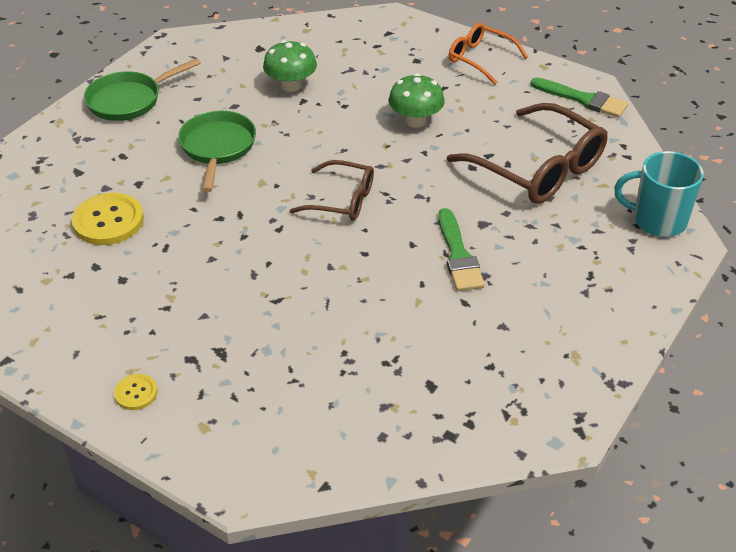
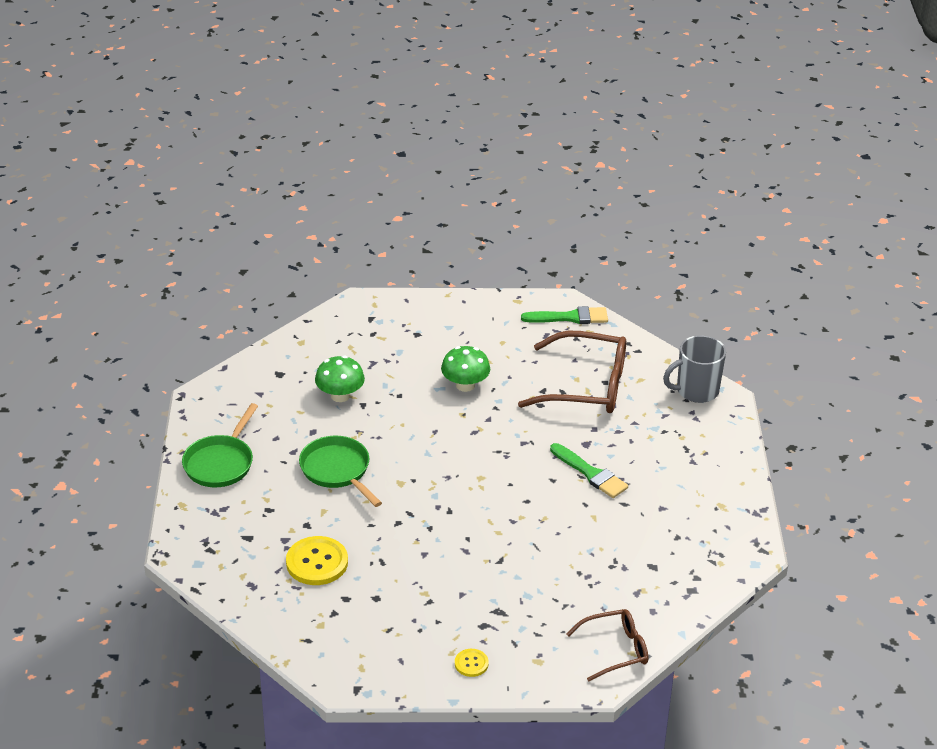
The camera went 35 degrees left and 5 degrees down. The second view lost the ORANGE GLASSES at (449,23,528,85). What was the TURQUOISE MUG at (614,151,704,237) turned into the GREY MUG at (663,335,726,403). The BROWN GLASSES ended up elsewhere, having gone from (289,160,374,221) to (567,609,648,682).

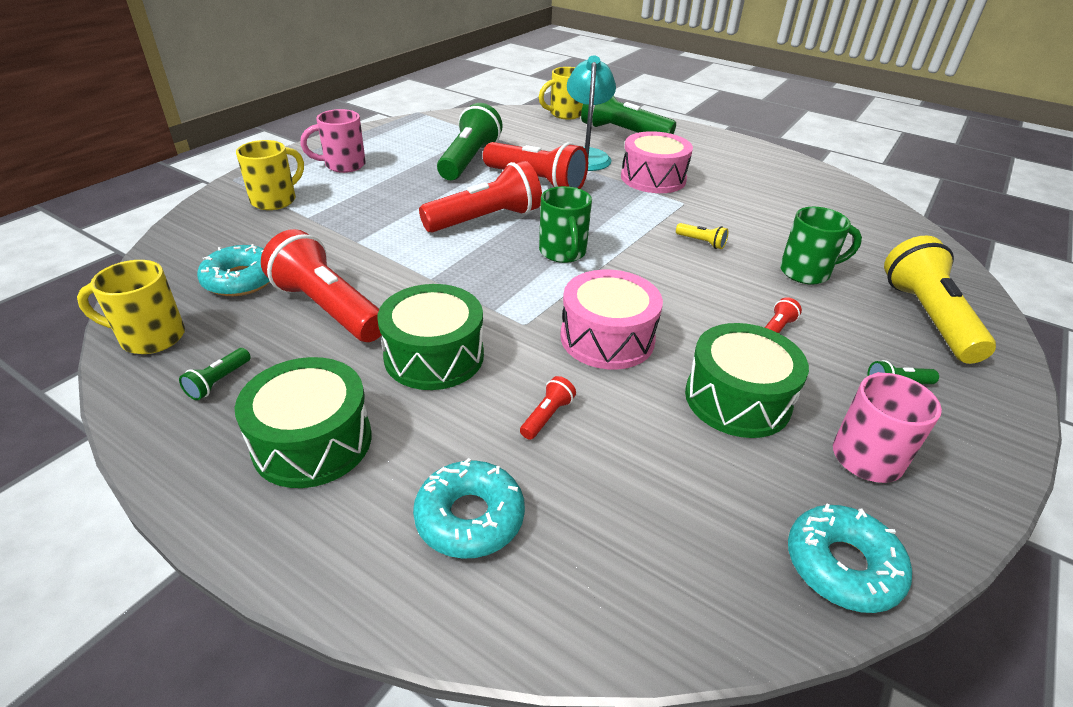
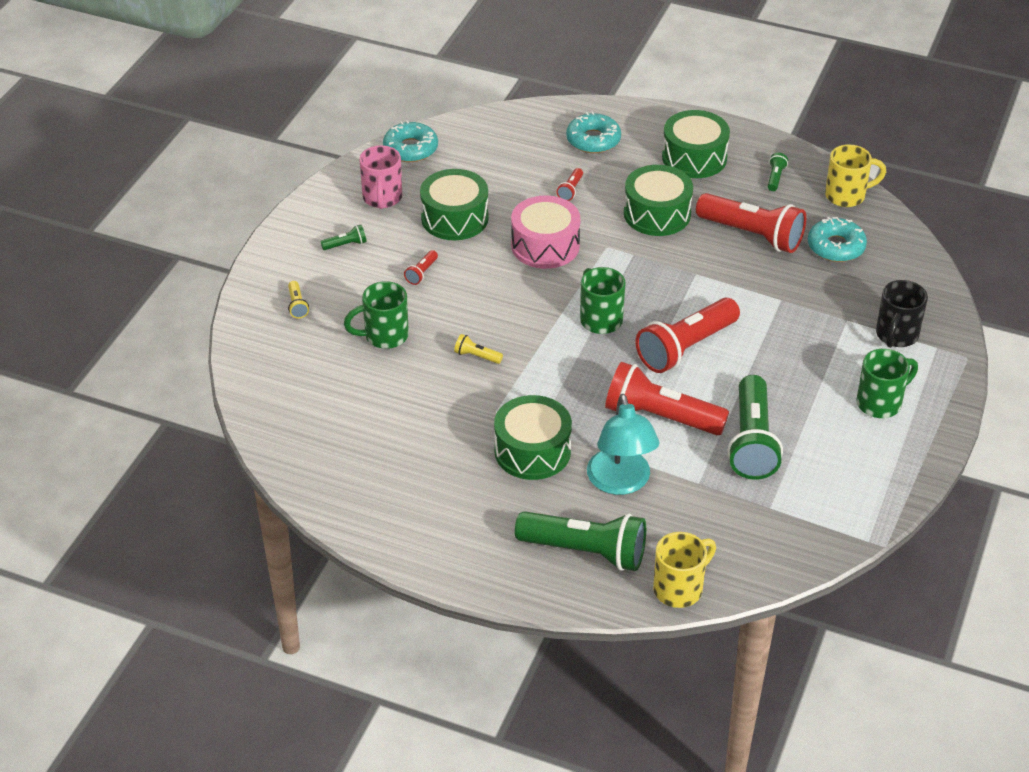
The camera went 170 degrees right and 5 degrees up. What was the PINK MUG at (300,109,366,173) turned into the GREEN MUG at (856,349,918,418). What was the PINK DRUM at (621,131,693,193) turned into the GREEN DRUM at (494,395,572,480). What was the YELLOW MUG at (236,140,304,210) turned into the BLACK MUG at (876,280,928,348). The size of the YELLOW FLASHLIGHT at (884,235,996,364) changed by a factor of 0.41.

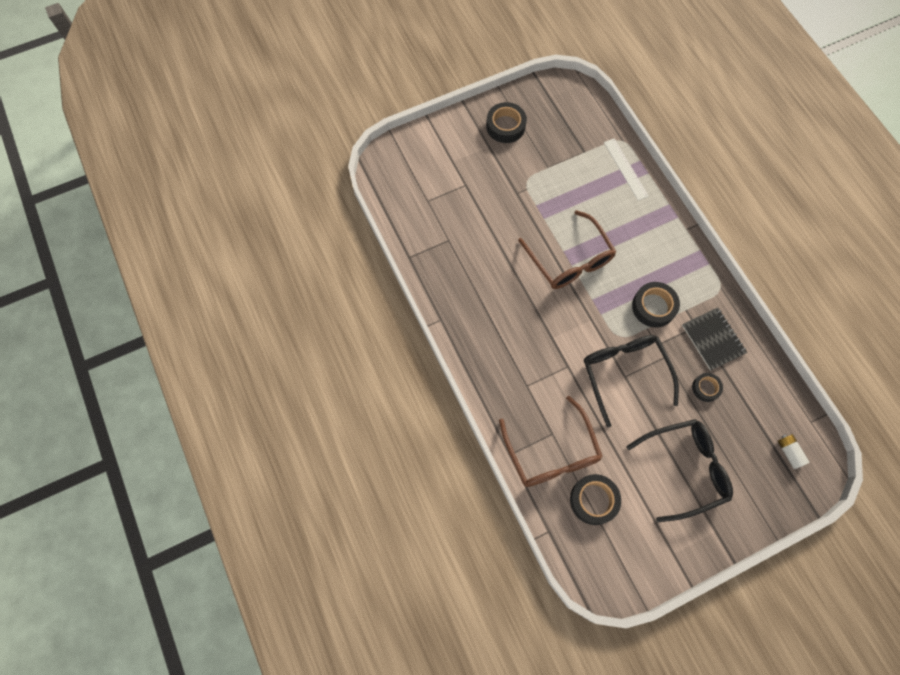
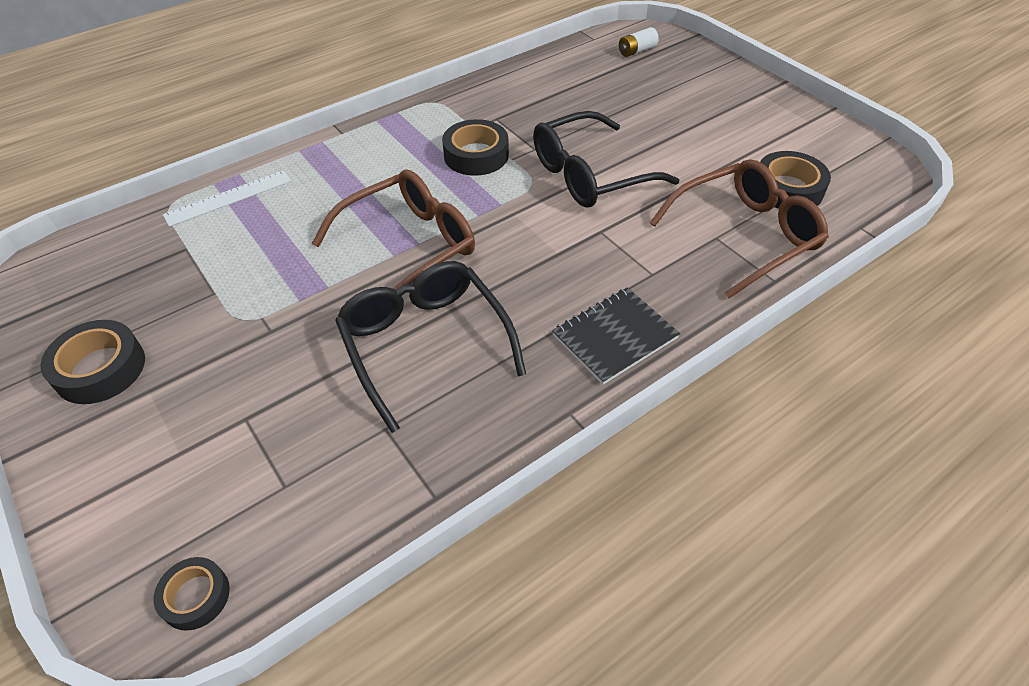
The camera went 100 degrees left and 20 degrees down. The BLACK NOTEBOOK ended up elsewhere, having gone from (682,308,747,371) to (552,287,680,385). The BLACK TAPE ended up elsewhere, having gone from (692,373,723,402) to (154,557,230,631). The BLACK GLASSES ended up elsewhere, having gone from (627,419,733,522) to (335,261,526,433).

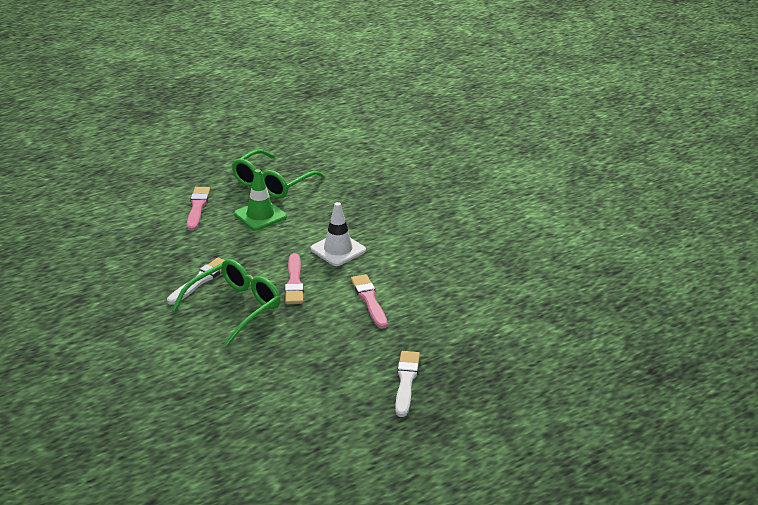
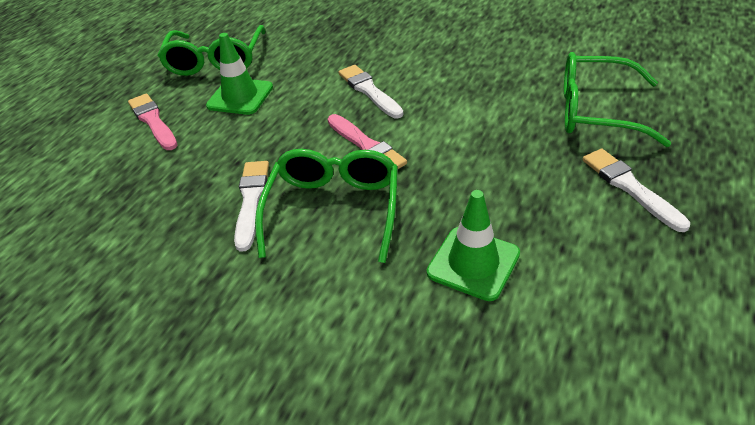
The camera went 30 degrees left and 10 degrees up. Where the WHITE TRAFFIC CONE stood at (310,202,366,266), the WHITE BRUSH came to stand at (338,65,403,118). The second view lost the PINK BRUSH at (351,274,388,329). The second view gained the GREEN GLASSES at (564,52,671,147). The second view gained the GREEN TRAFFIC CONE at (427,190,520,301).

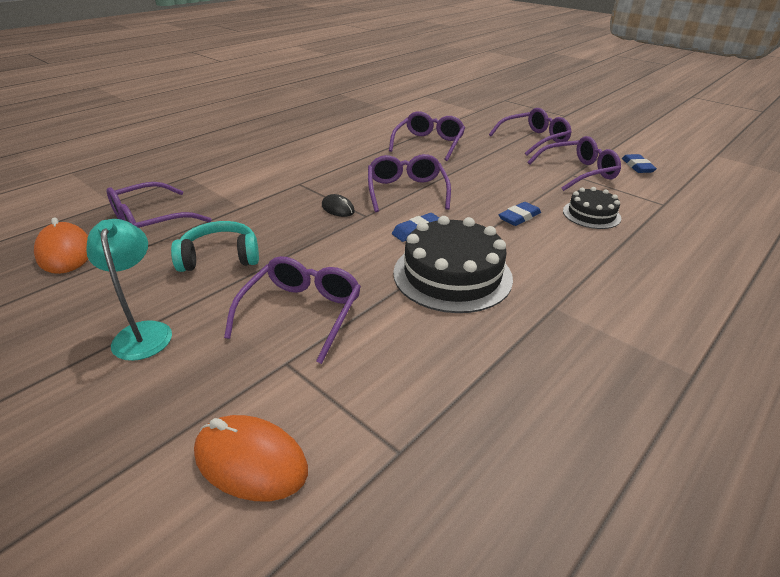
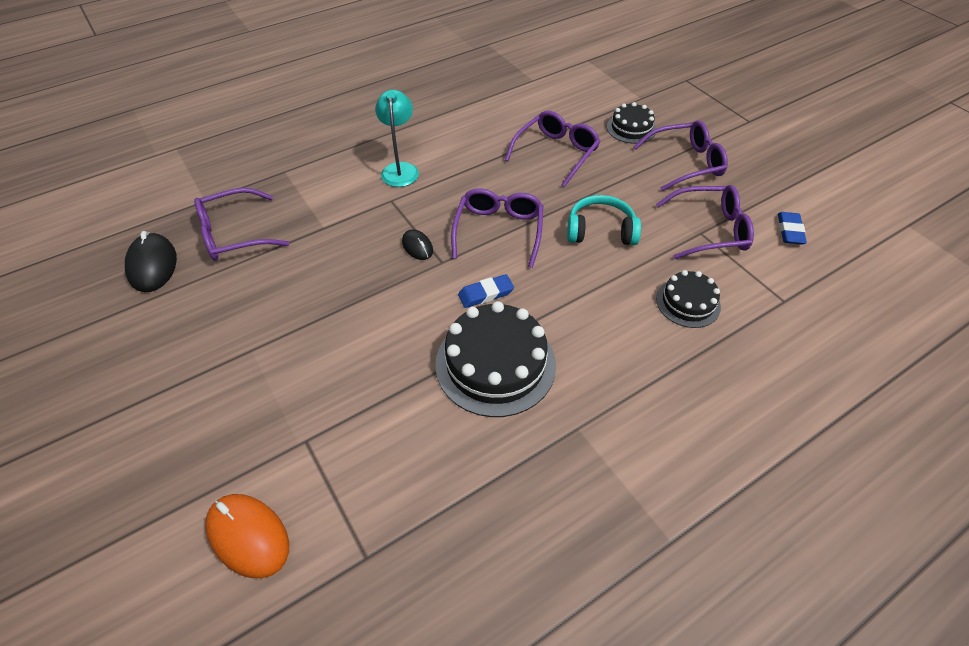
The camera went 15 degrees right and 15 degrees up. The second view lost the BLUE ERASER at (499,202,541,226). What was the ORANGE MOUSE at (34,217,88,274) turned into the BLACK MOUSE at (125,231,177,292). The TURQUOISE LAMP ended up elsewhere, having gone from (86,219,172,361) to (375,90,419,187). The TURQUOISE HEADPHONES ended up elsewhere, having gone from (171,221,259,272) to (567,195,641,245). The second view lost the PURPLE GLASSES at (224,256,361,364). The second view gained the BLACK CAKE at (607,102,656,144).

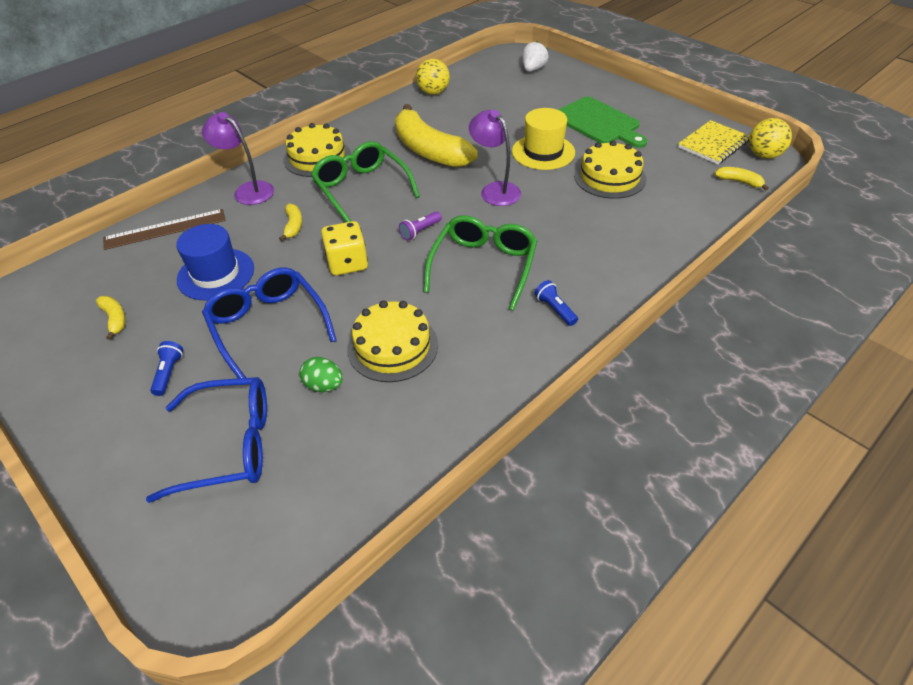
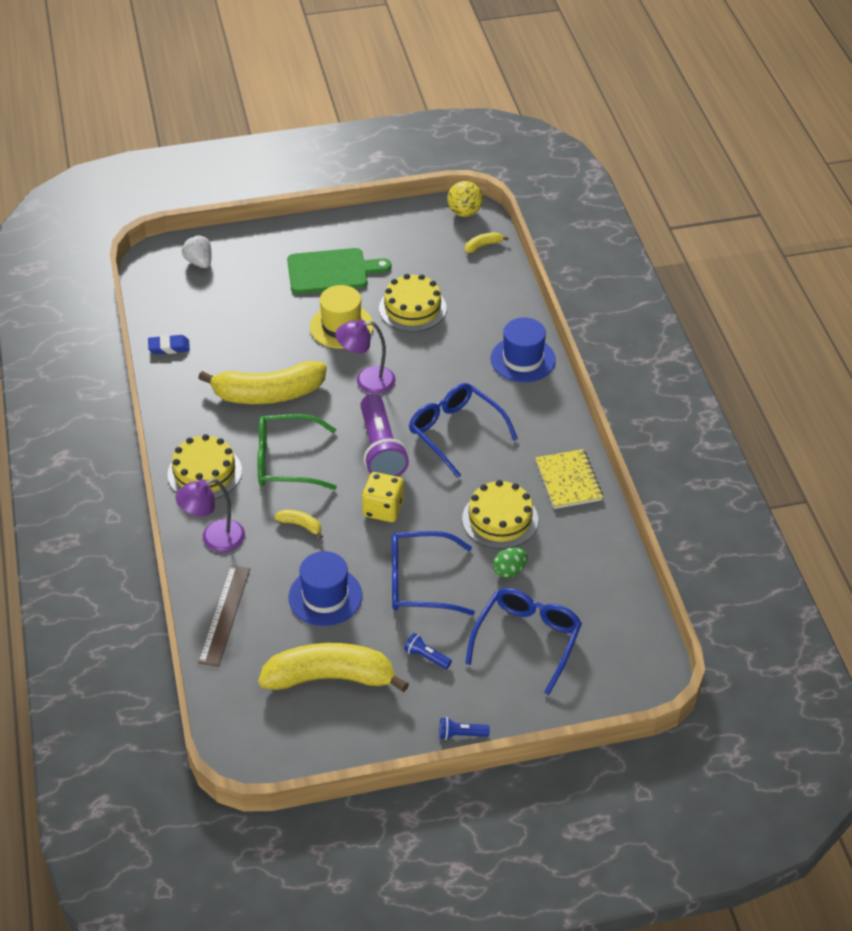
The camera went 60 degrees left and 0 degrees up. Where the YELLOW BALL stood at (416,59,450,95), the BLUE ERASER came to stand at (148,335,190,354). The YELLOW NOTEBOOK ended up elsewhere, having gone from (678,120,750,164) to (536,449,603,509). The size of the PURPLE FLASHLIGHT at (399,211,442,241) changed by a factor of 2.30. What was the GREEN GLASSES at (424,215,537,311) turned into the BLUE GLASSES at (409,383,518,478). The BLUE FLASHLIGHT ended up elsewhere, having gone from (535,280,578,326) to (439,717,490,740). The size of the YELLOW BANANA at (96,296,126,340) changed by a factor of 2.45. The second view gained the BLUE HAT at (491,318,556,382).

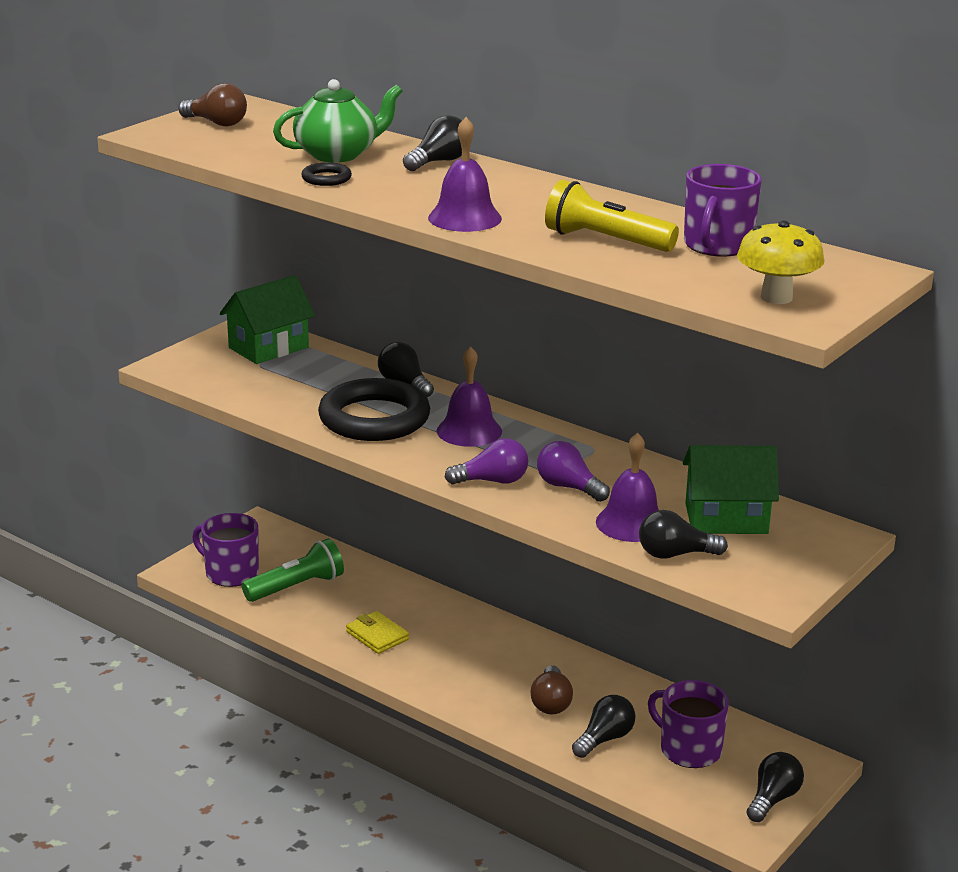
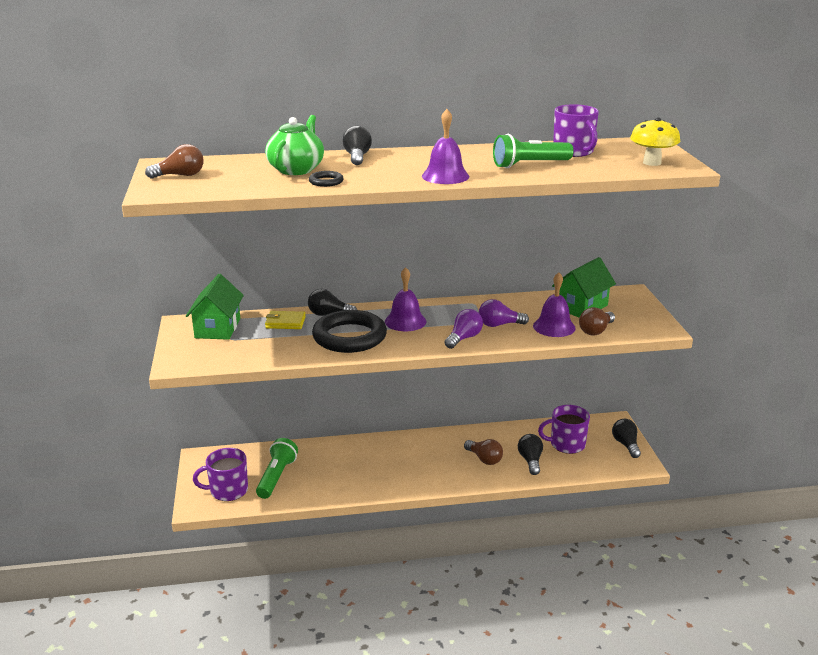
The camera went 45 degrees left and 0 degrees up. What was the YELLOW FLASHLIGHT at (545,180,679,252) turned into the GREEN FLASHLIGHT at (493,134,574,168). What was the BLACK LIGHT BULB at (639,510,728,559) turned into the BROWN LIGHT BULB at (579,307,615,335). The YELLOW WALLET ended up elsewhere, having gone from (346,611,409,654) to (265,311,306,329).

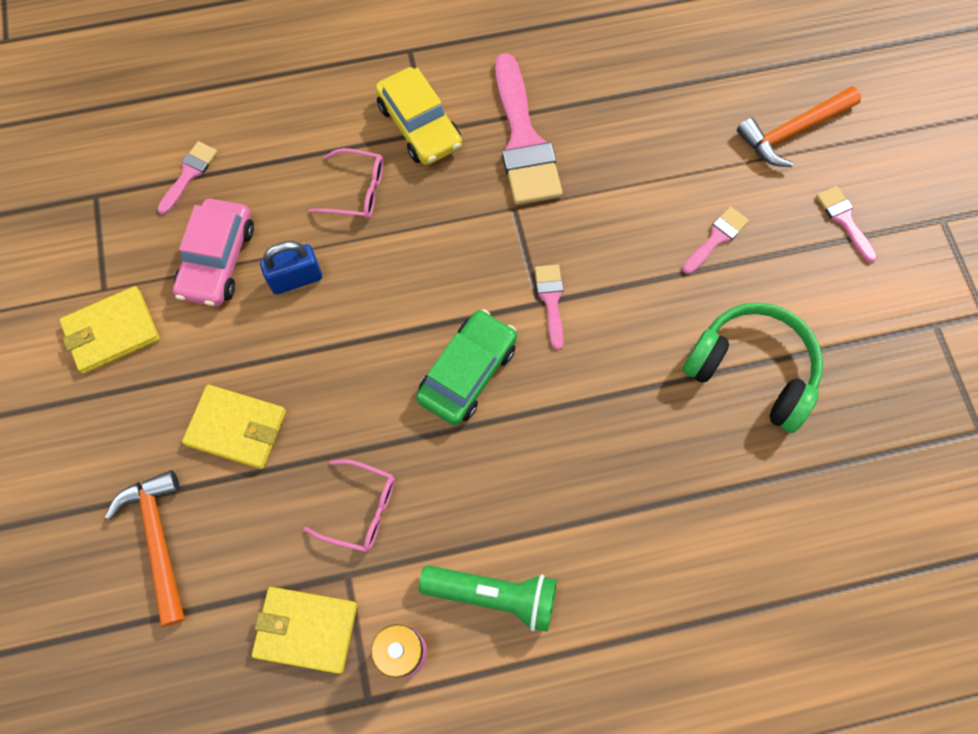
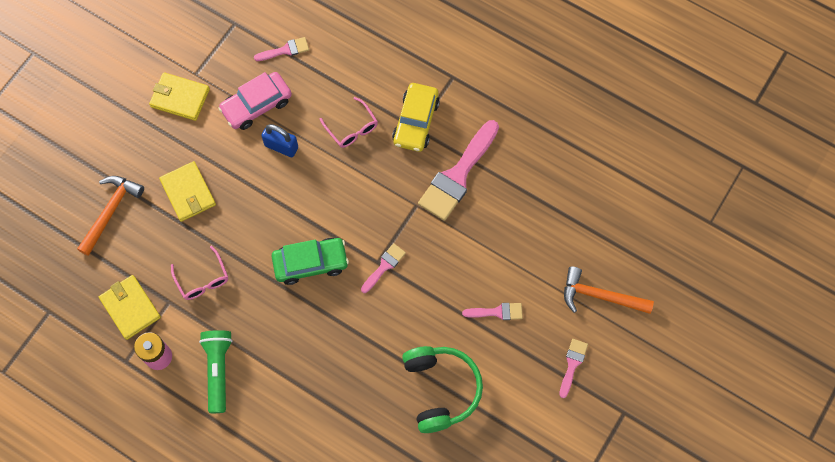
The camera went 45 degrees right and 0 degrees up. The GREEN FLASHLIGHT at (419,565,557,632) ended up facing another way, 150 degrees counterclockwise from before.

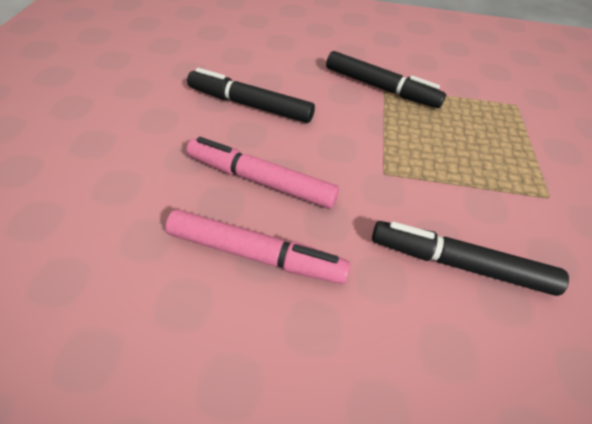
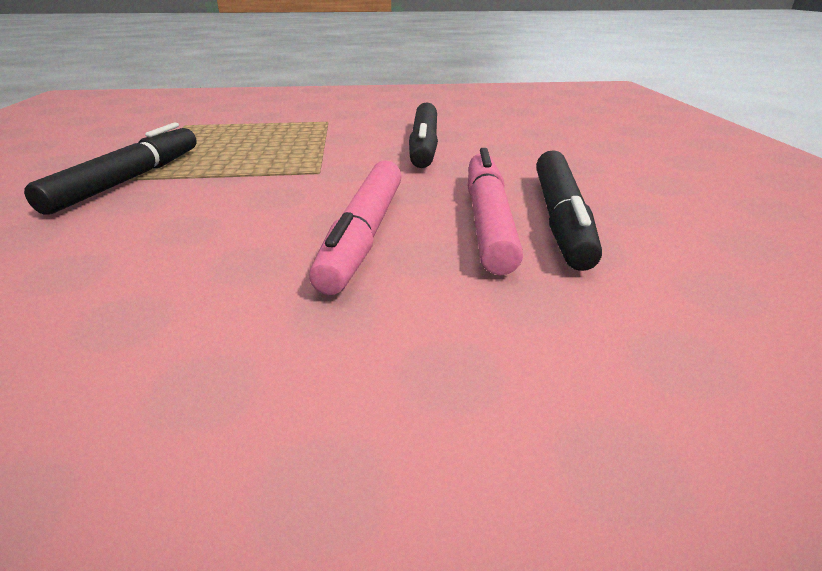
The camera went 100 degrees left and 20 degrees down. The BLACK MARKER ended up elsewhere, having gone from (187,68,315,123) to (536,150,602,271).

